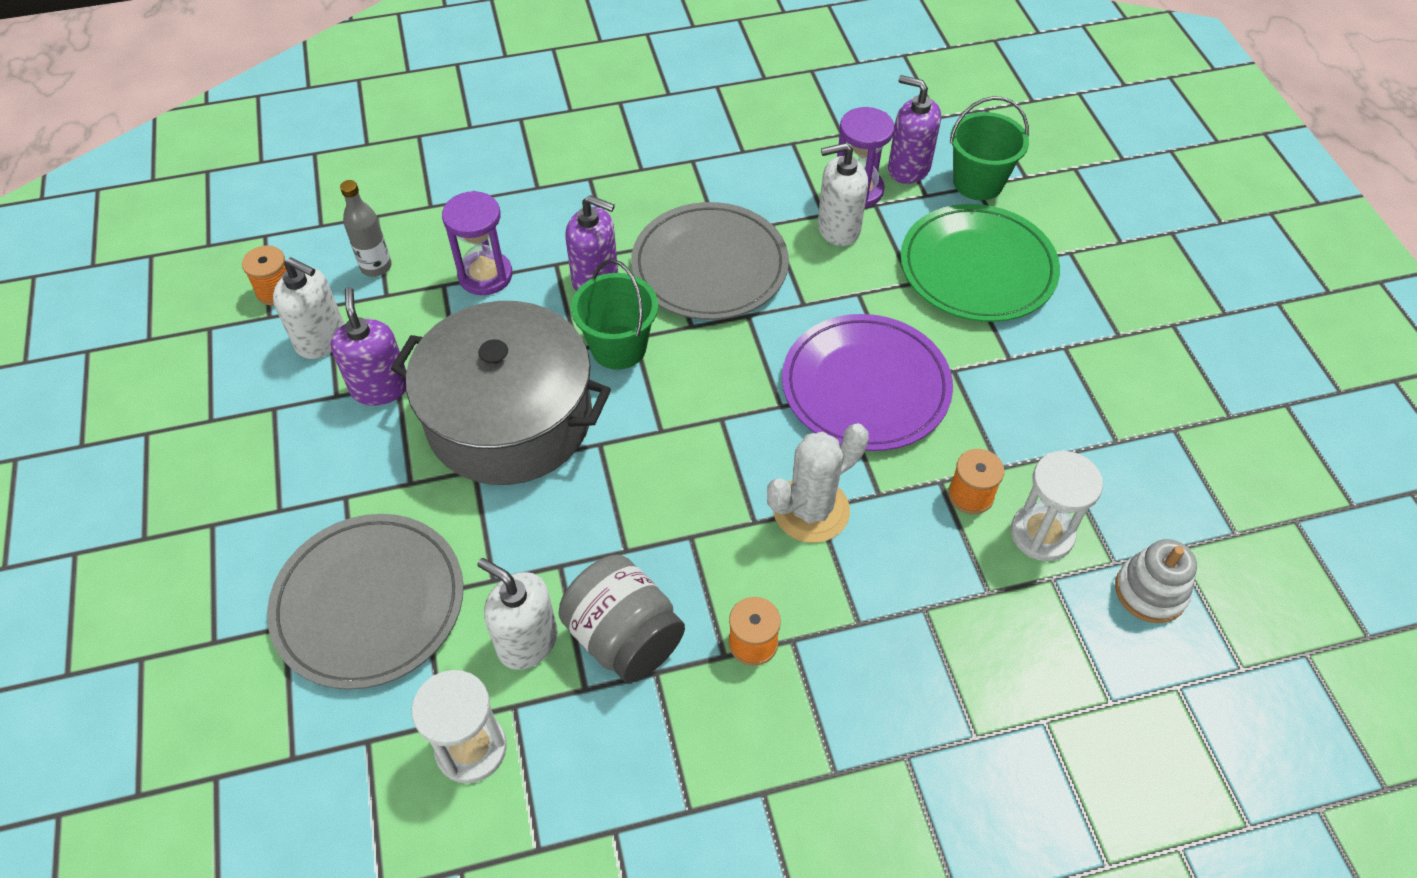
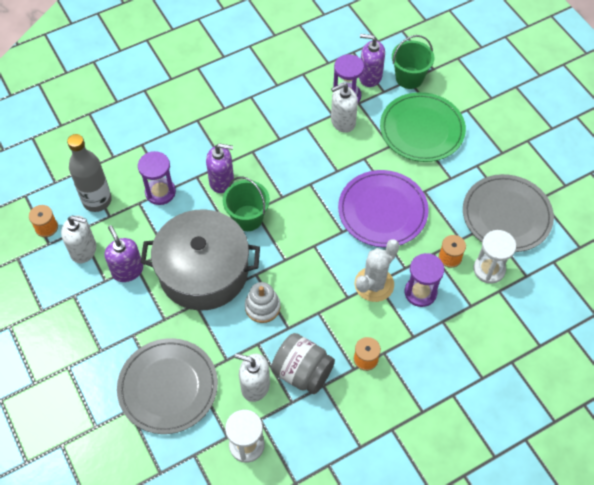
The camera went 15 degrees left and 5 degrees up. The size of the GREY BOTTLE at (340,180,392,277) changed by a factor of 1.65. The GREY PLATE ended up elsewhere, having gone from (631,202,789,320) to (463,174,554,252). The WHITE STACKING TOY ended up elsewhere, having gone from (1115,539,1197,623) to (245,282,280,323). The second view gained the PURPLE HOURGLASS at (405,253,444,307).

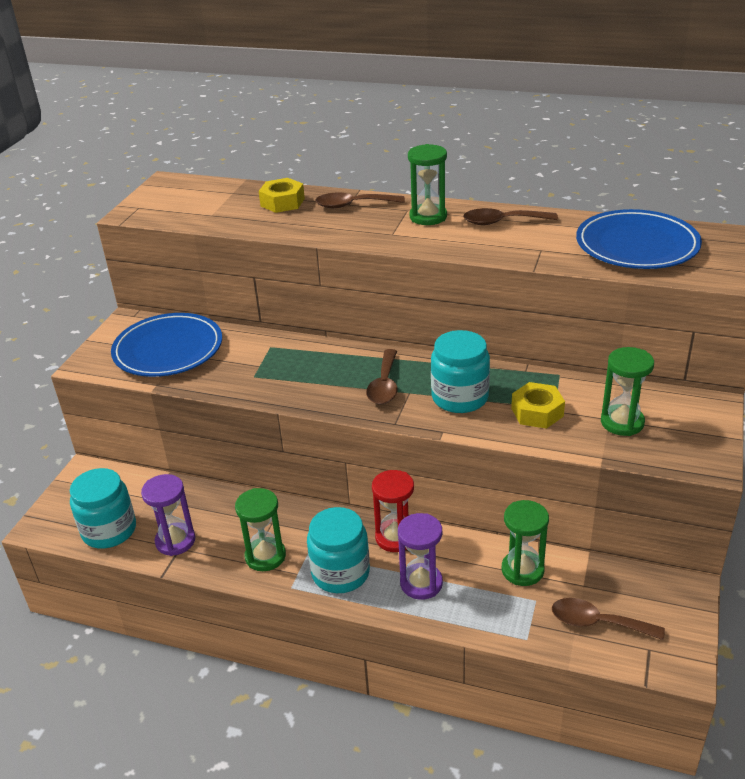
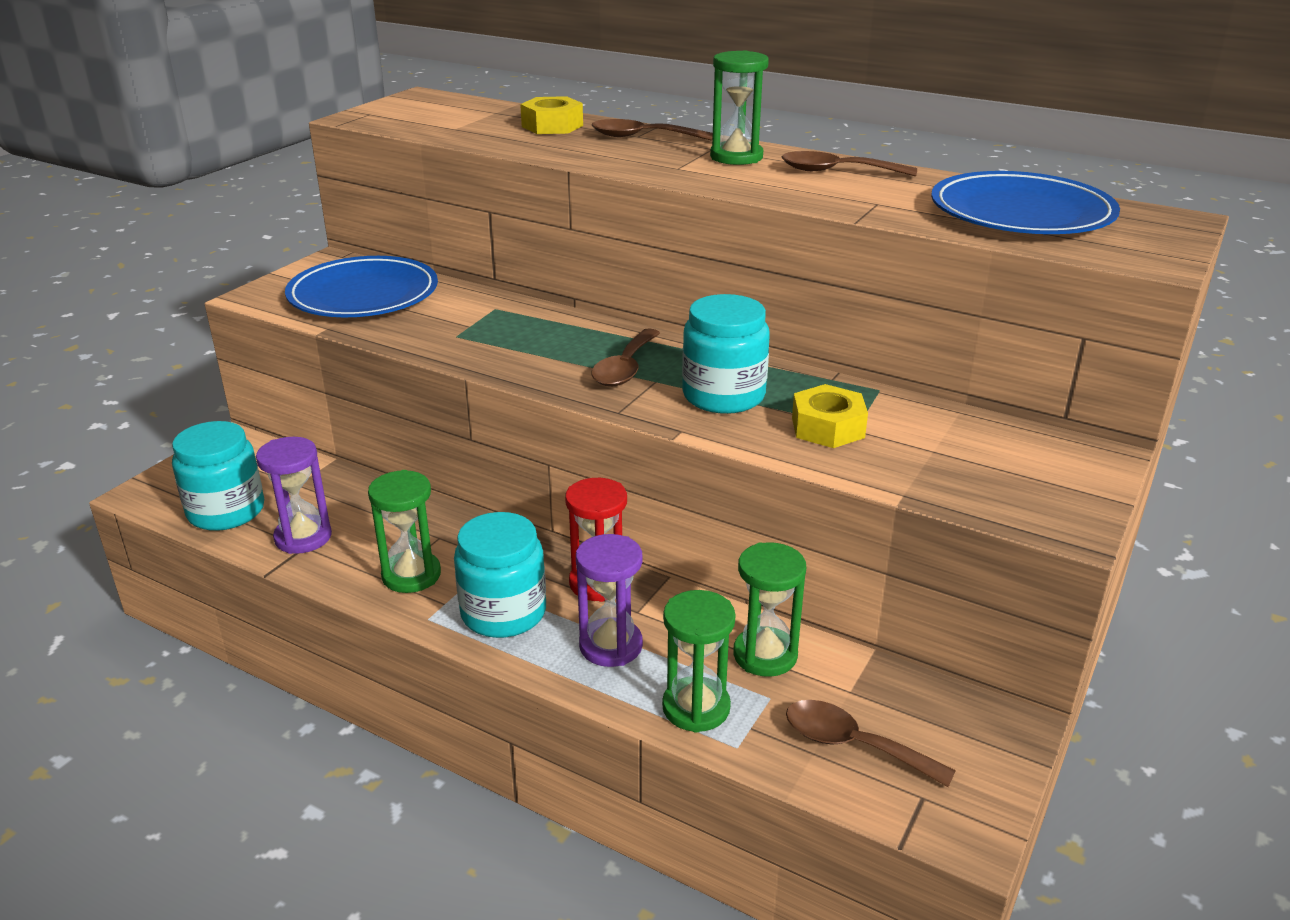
The camera went 10 degrees right and 5 degrees down. The GREEN HOURGLASS ended up elsewhere, having gone from (601,347,654,436) to (662,590,736,733).

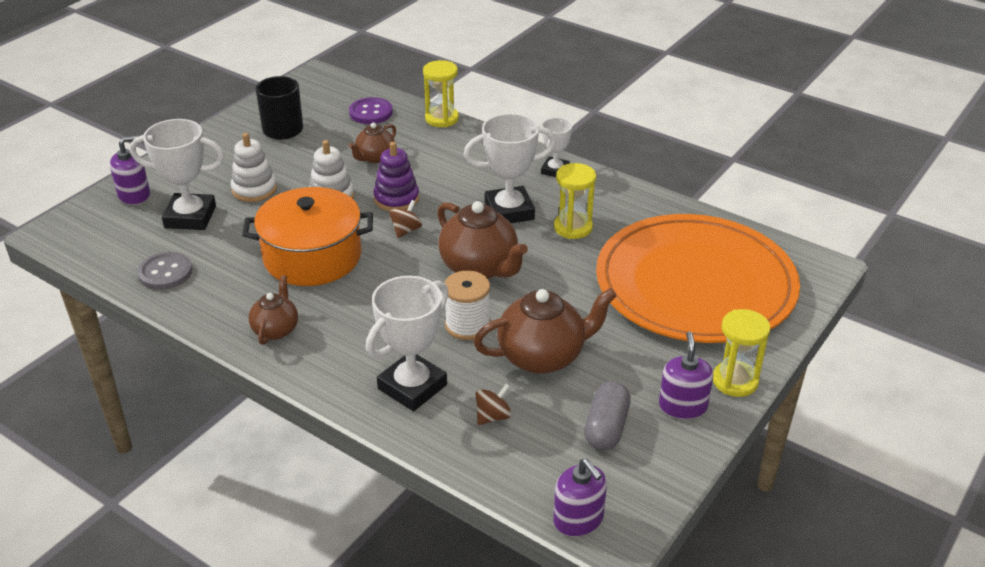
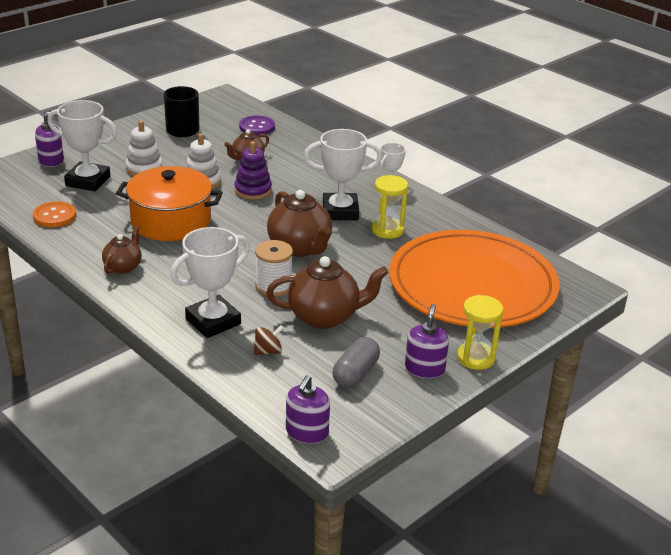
The camera went 10 degrees right and 5 degrees down. The second view lost the YELLOW HOURGLASS at (423,60,459,127). The second view lost the BROWN SPINNING TOP at (389,200,422,238). What was the GREY BUTTON at (137,252,192,290) turned into the ORANGE BUTTON at (33,201,76,228). The PURPLE SOAP DISPENSER at (553,459,607,537) ended up facing another way, 45 degrees clockwise from before.

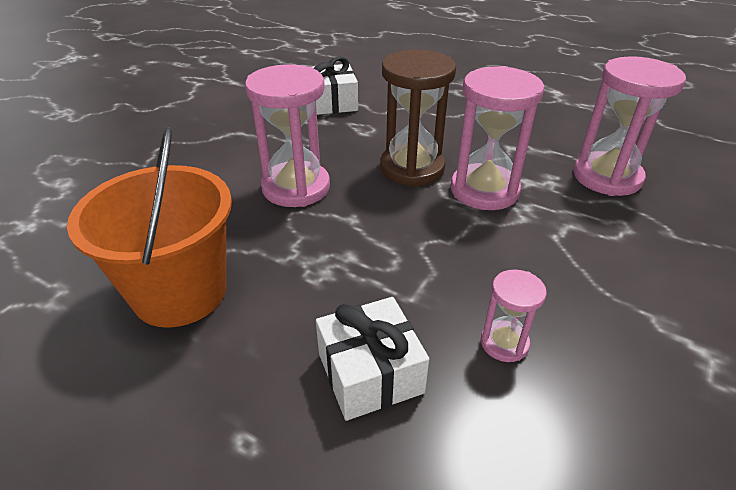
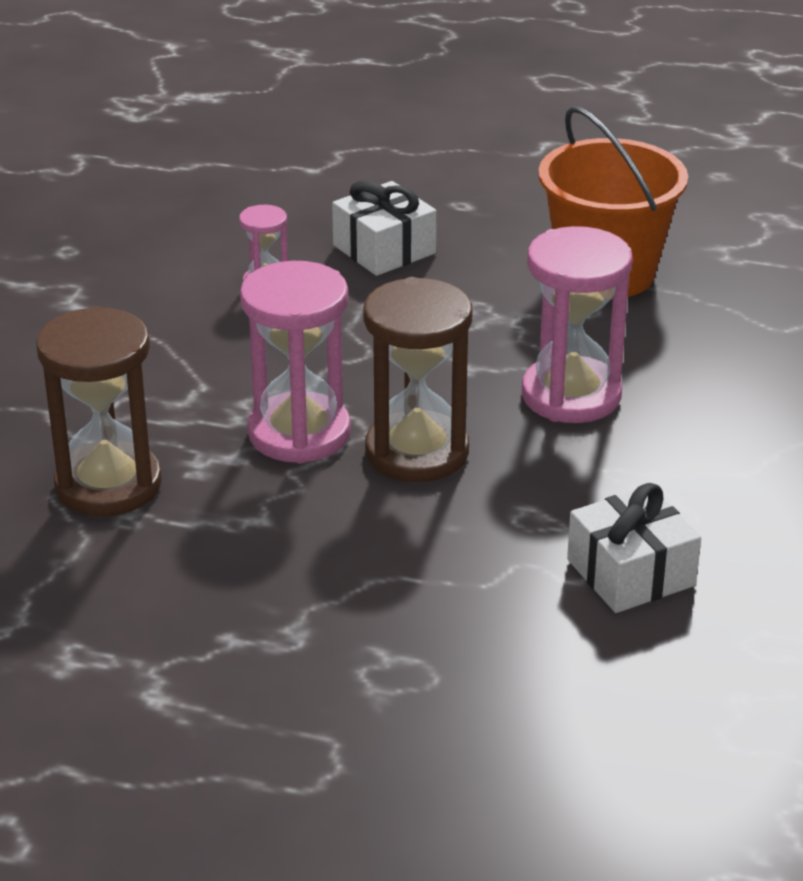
The camera went 165 degrees right and 5 degrees down. What was the PINK HOURGLASS at (573,56,686,196) turned into the BROWN HOURGLASS at (36,306,162,516).

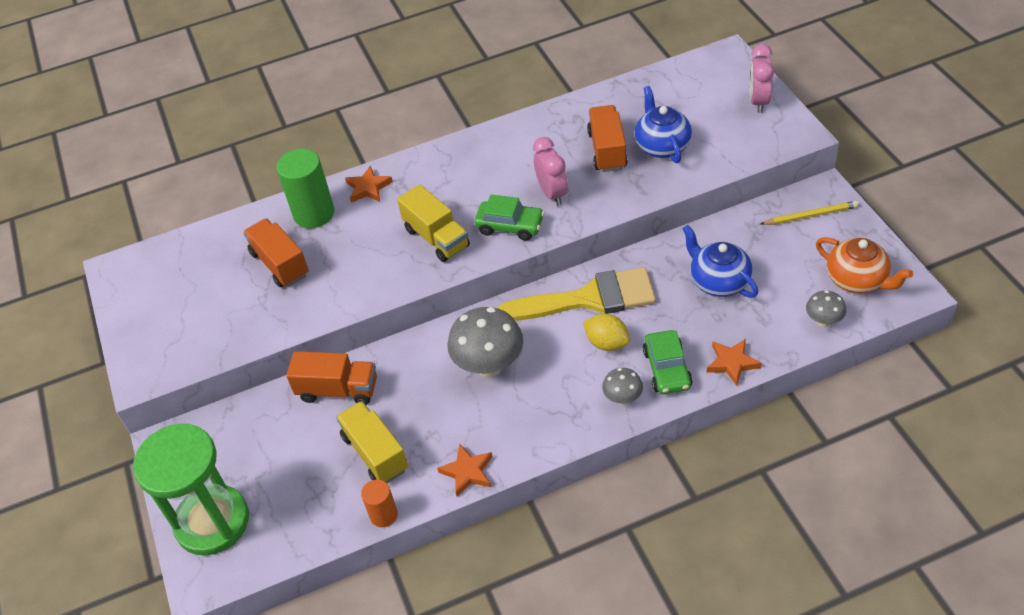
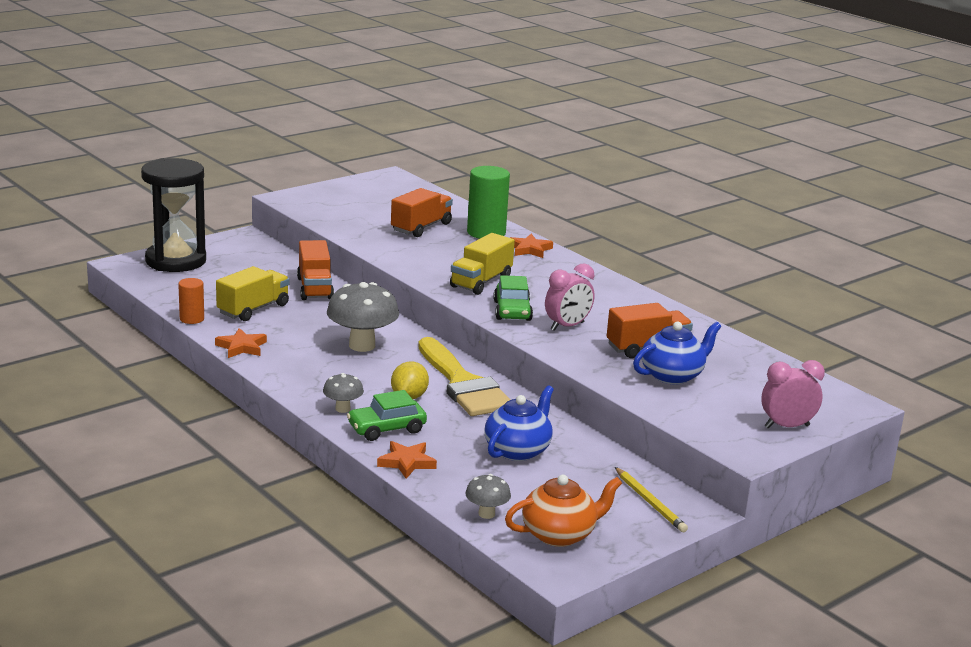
The camera went 65 degrees right and 25 degrees down. The ORANGE TEAPOT at (816,237,913,294) ended up facing another way, 135 degrees counterclockwise from before. What was the GREEN HOURGLASS at (133,424,249,555) turned into the BLACK HOURGLASS at (141,158,206,272).

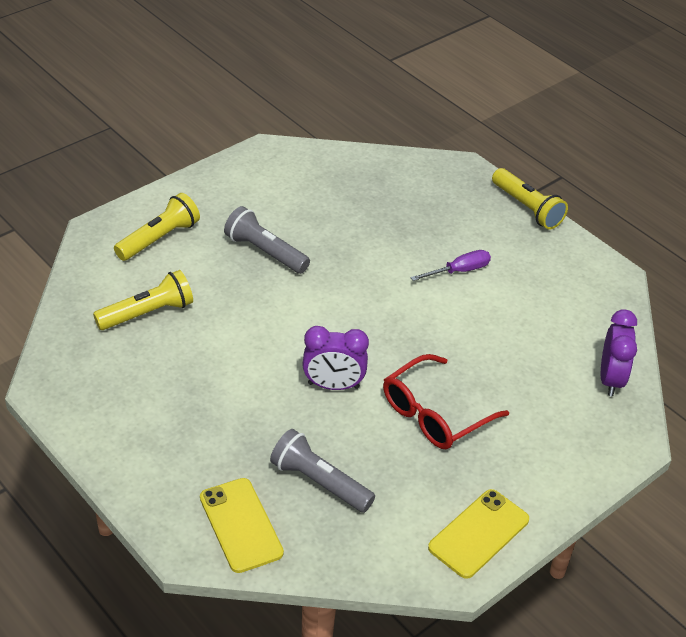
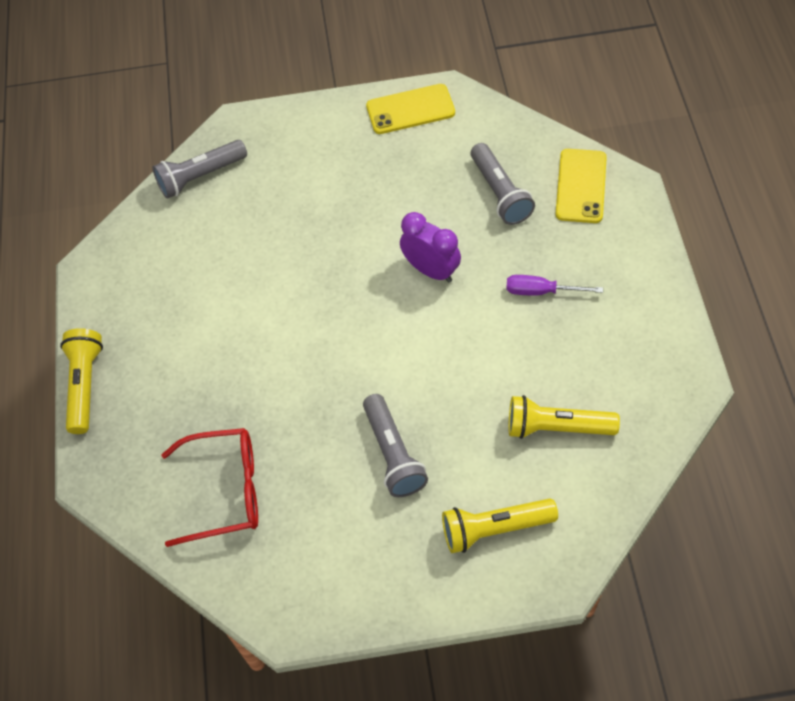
The camera went 140 degrees left and 15 degrees up. The PURPLE SCREWDRIVER ended up elsewhere, having gone from (410,250,491,281) to (506,275,603,296). Where the PURPLE CLOCK stood at (601,309,637,396), the GREY FLASHLIGHT came to stand at (153,140,247,199). The RED GLASSES ended up elsewhere, having gone from (383,354,509,449) to (161,428,258,547).

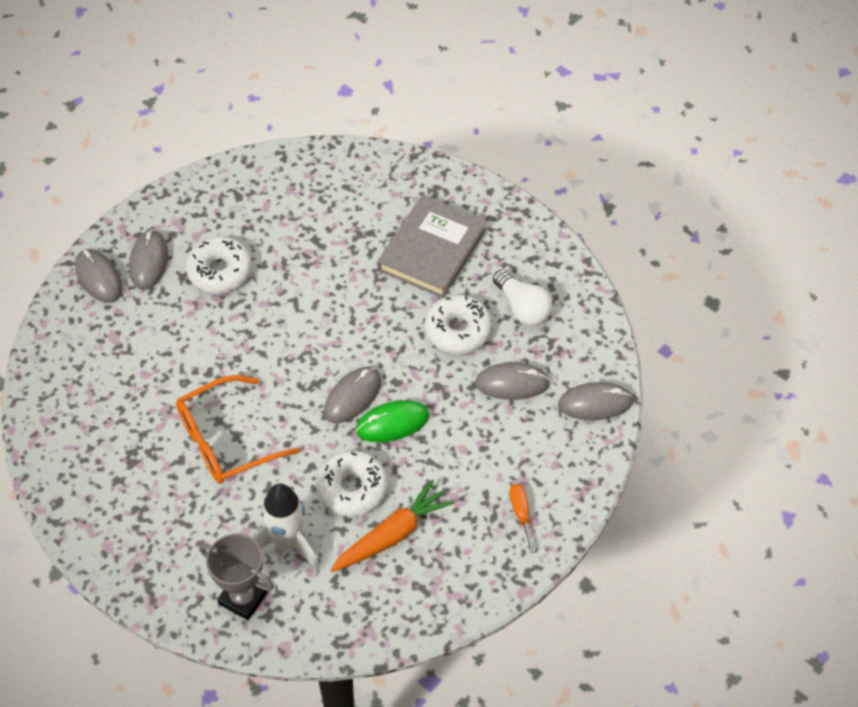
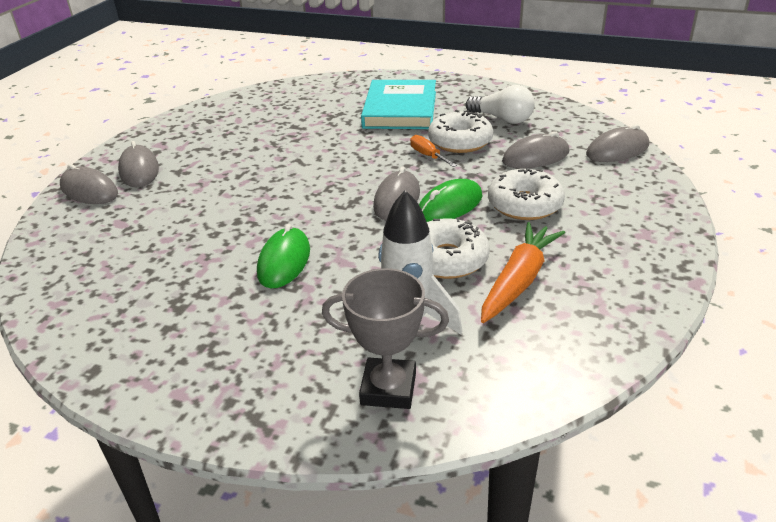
The camera went 20 degrees left and 20 degrees down. What was the GREY BOOK at (377,195,487,298) turned into the TURQUOISE BOOK at (361,80,436,129). The WHITE DONUT ended up elsewhere, having gone from (186,236,252,293) to (488,168,565,220). Where the ORANGE GLASSES stood at (176,375,301,484), the GREEN MOUSE came to stand at (257,224,310,288). The ORANGE SCREWDRIVER ended up elsewhere, having gone from (509,484,535,553) to (410,135,457,167).

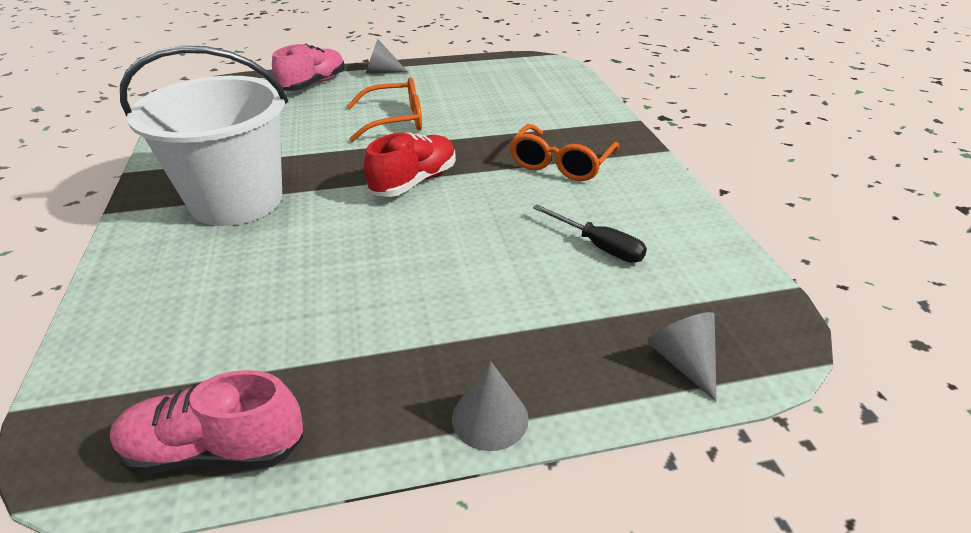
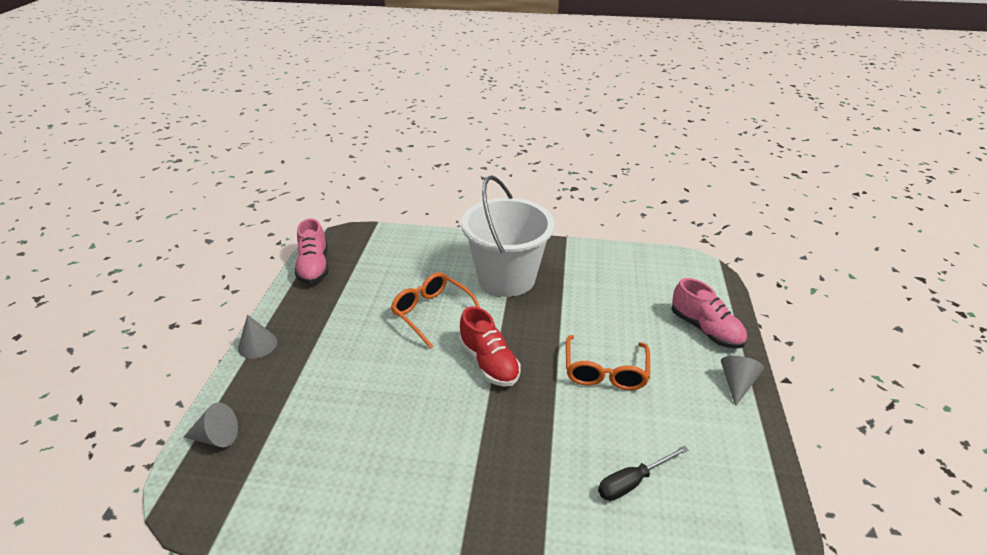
The camera went 110 degrees right and 0 degrees up. The ORANGE GLASSES ended up elsewhere, having gone from (509,124,619,181) to (391,272,480,349). The BLACK SCREWDRIVER ended up elsewhere, having gone from (533,204,647,263) to (598,446,688,501). The PINK SHOE at (110,370,303,474) ended up facing another way, 150 degrees clockwise from before.

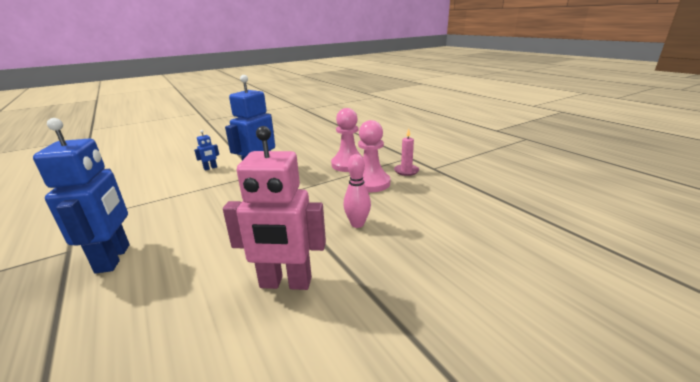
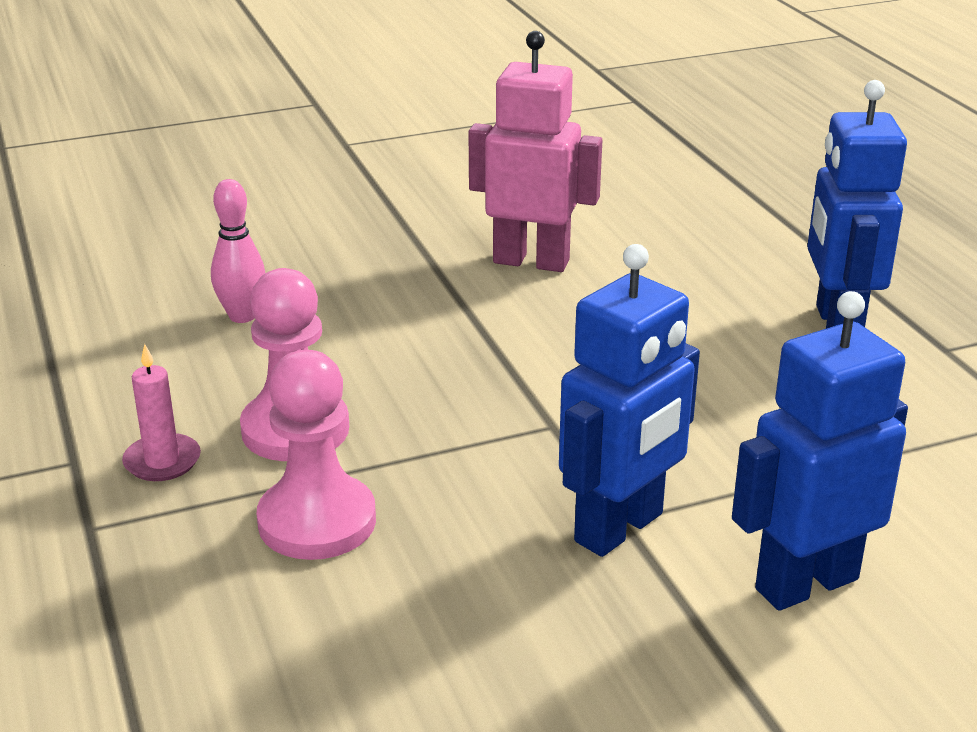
The camera went 170 degrees left and 5 degrees up. The size of the BLUE ROBOT at (194,130,219,171) changed by a factor of 2.28. The PINK BOWLING PIN ended up elsewhere, having gone from (343,154,371,228) to (211,179,265,323).

